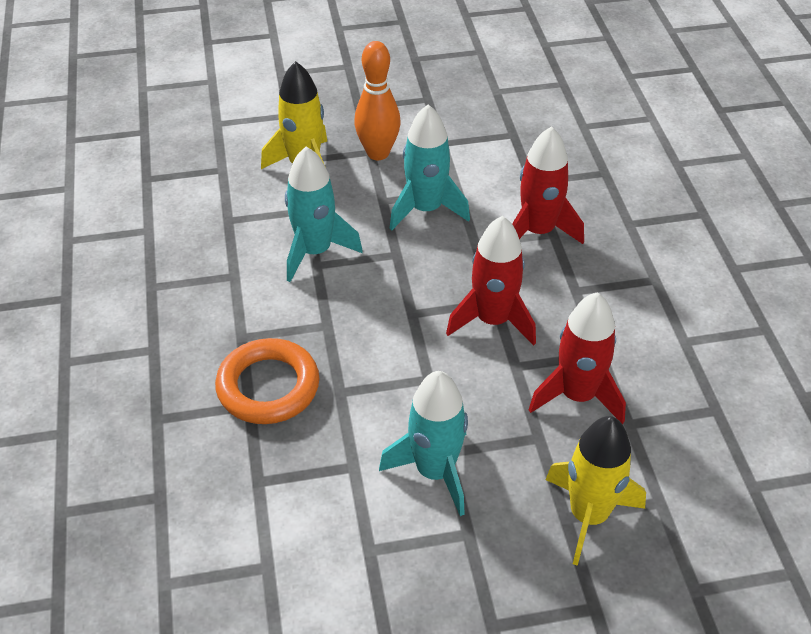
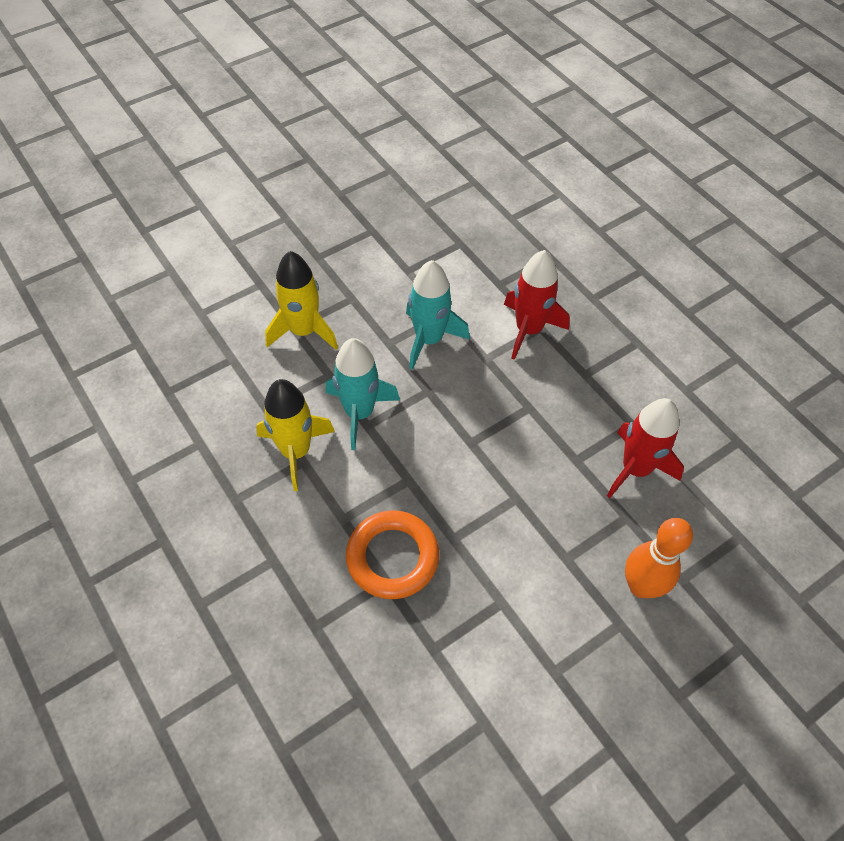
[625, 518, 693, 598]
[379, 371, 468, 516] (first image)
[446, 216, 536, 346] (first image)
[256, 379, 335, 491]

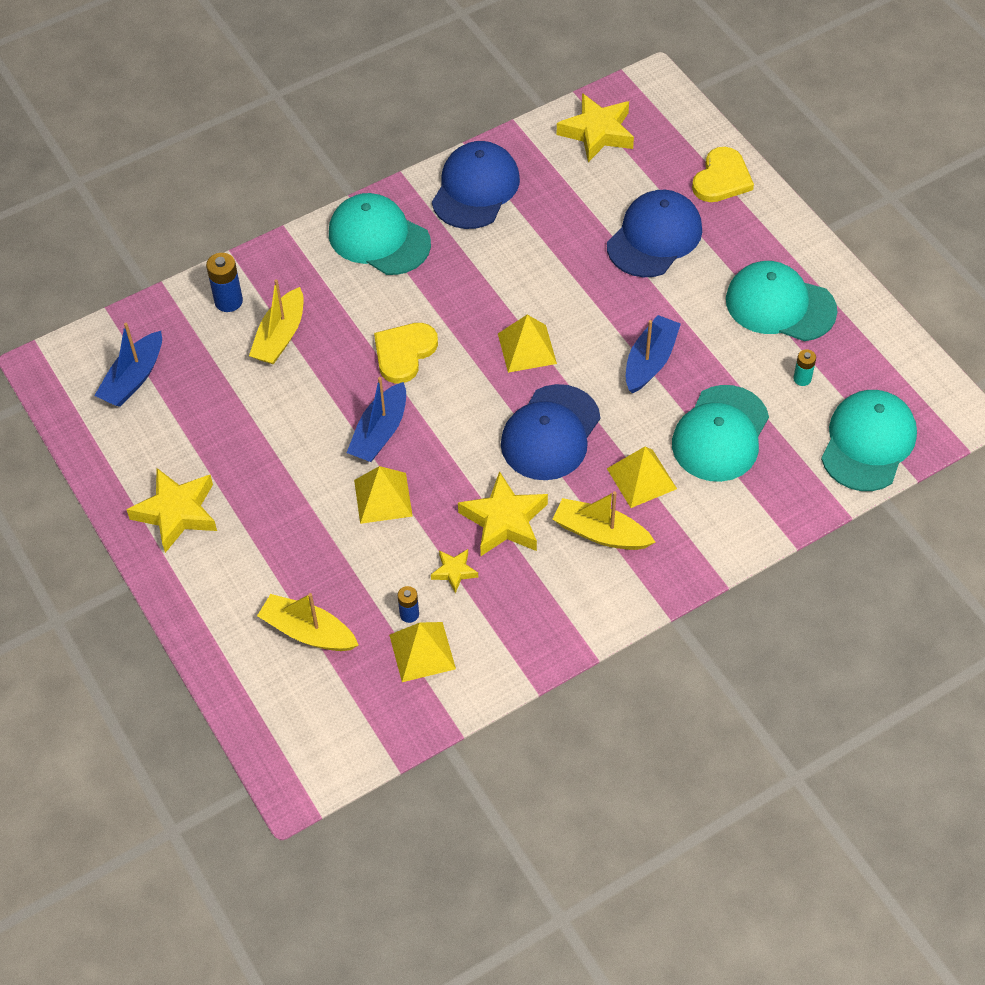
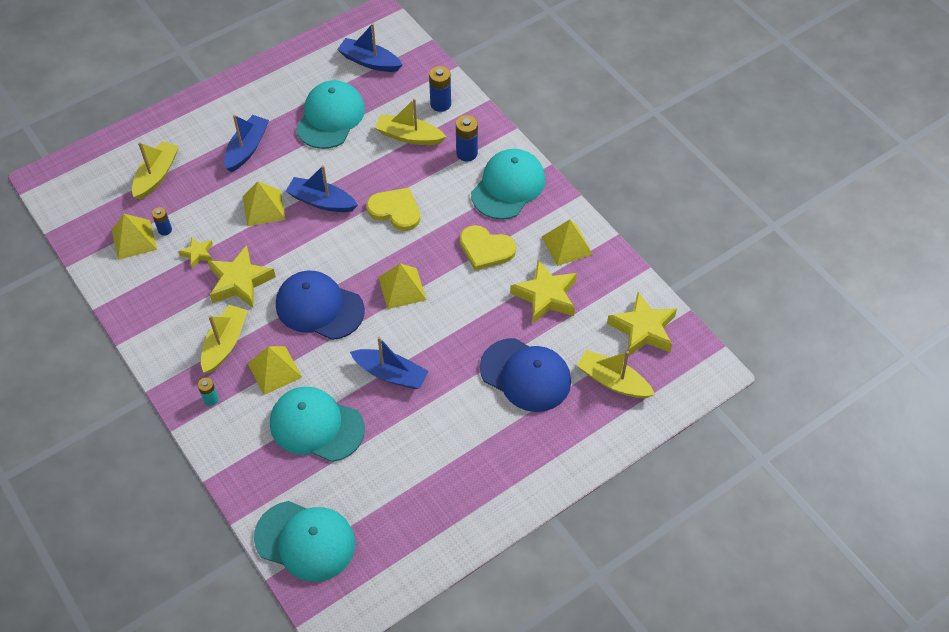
[510, 260, 577, 324]
[542, 220, 593, 266]
[460, 225, 516, 270]
[296, 80, 365, 149]
[198, 378, 219, 406]
[224, 115, 269, 172]
[456, 115, 478, 161]
[577, 350, 655, 398]

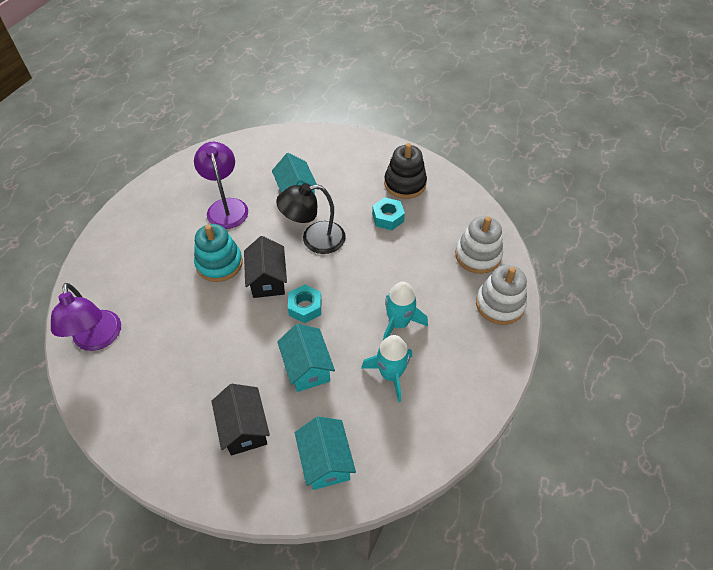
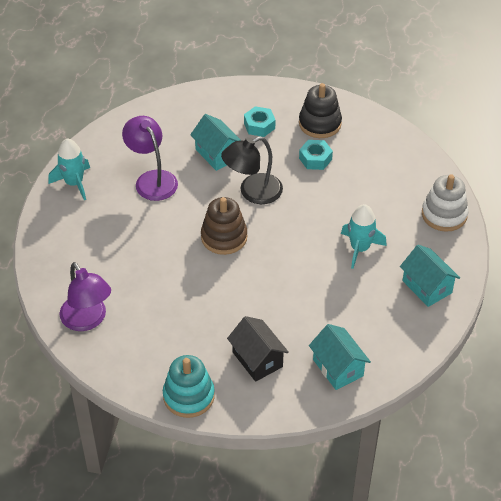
[163, 355, 215, 418]
[201, 197, 247, 255]
[400, 245, 460, 307]
[244, 106, 275, 137]
[49, 139, 90, 200]
[455, 216, 503, 274] (first image)

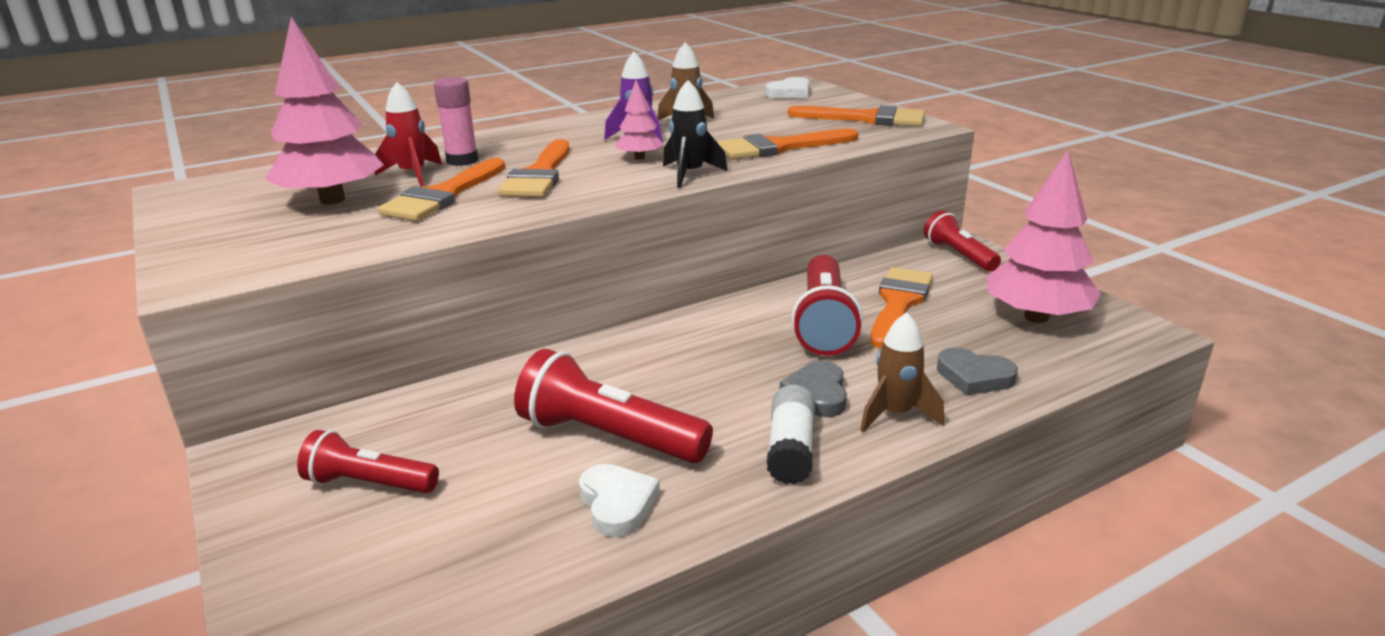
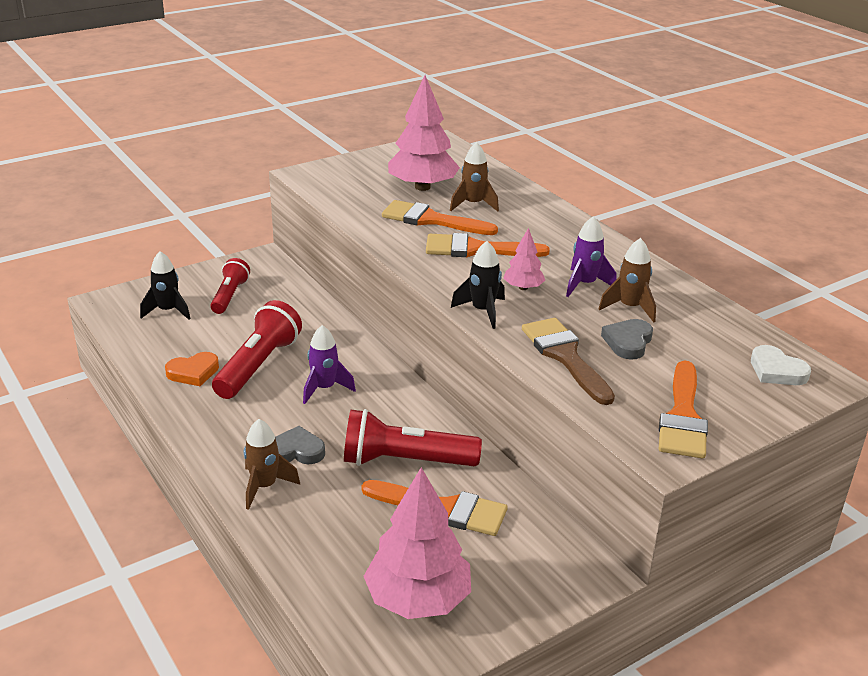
[450, 142, 499, 212]
[434, 77, 478, 166] (first image)
[165, 352, 219, 386]
[522, 318, 615, 405]
[767, 385, 815, 485] (first image)
[924, 210, 1001, 271] (first image)
[601, 319, 653, 359]
[140, 251, 191, 320]
[303, 325, 356, 404]

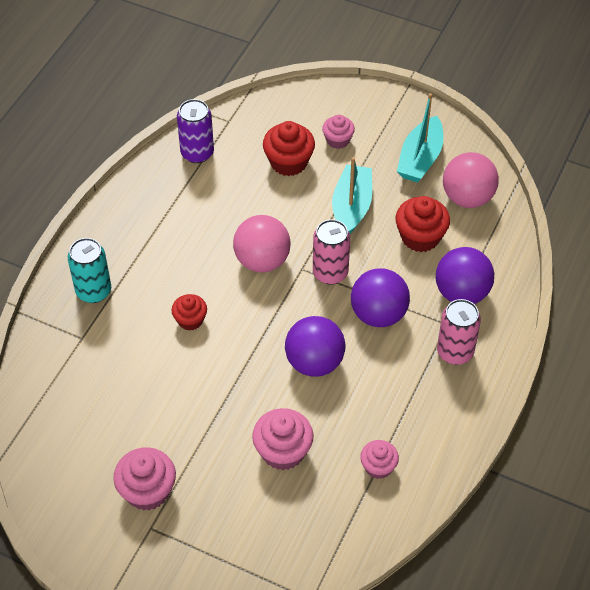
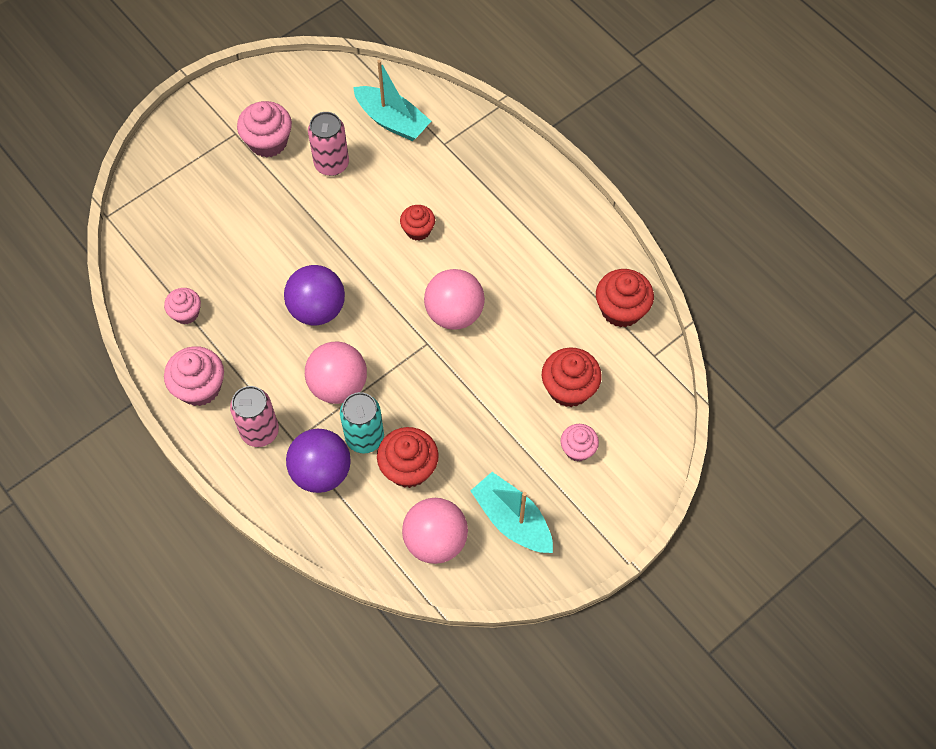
[340, 392, 384, 454]
[596, 269, 654, 328]
[164, 346, 224, 406]
[308, 112, 349, 176]
[353, 60, 431, 141]
[305, 342, 367, 404]

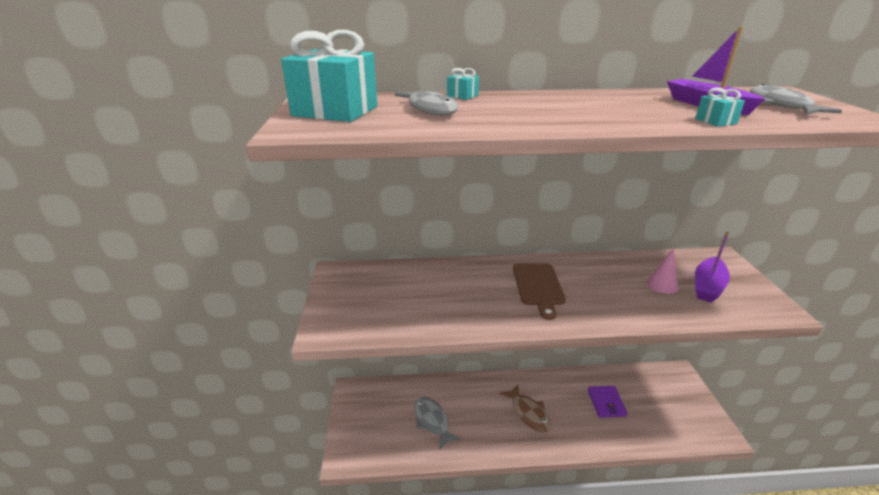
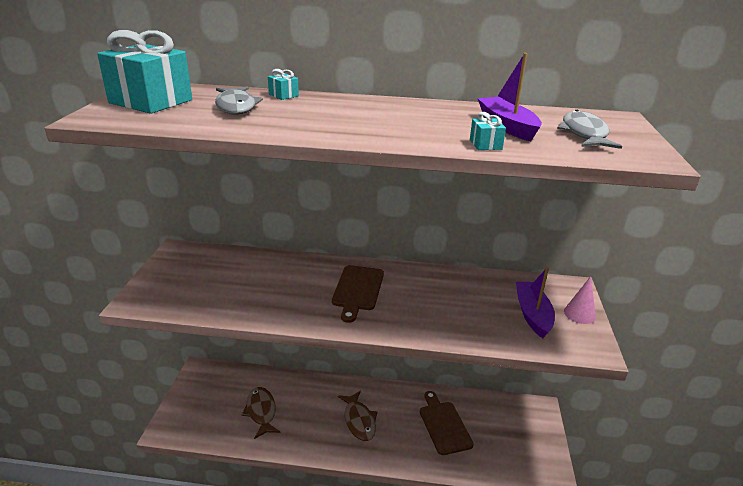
[242, 387, 280, 439]
[420, 391, 474, 455]
[564, 276, 596, 324]
[516, 267, 555, 338]

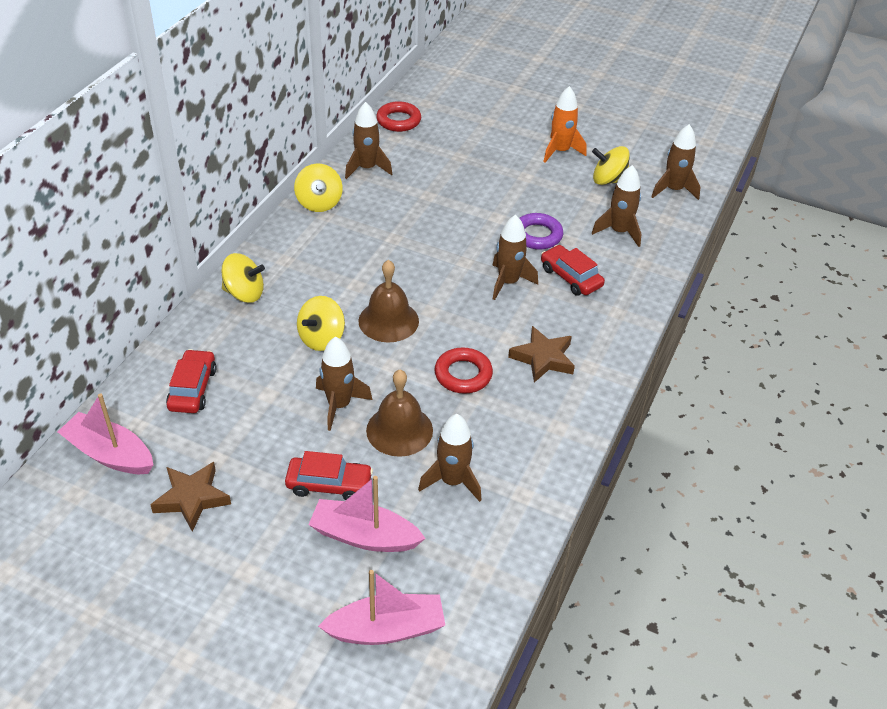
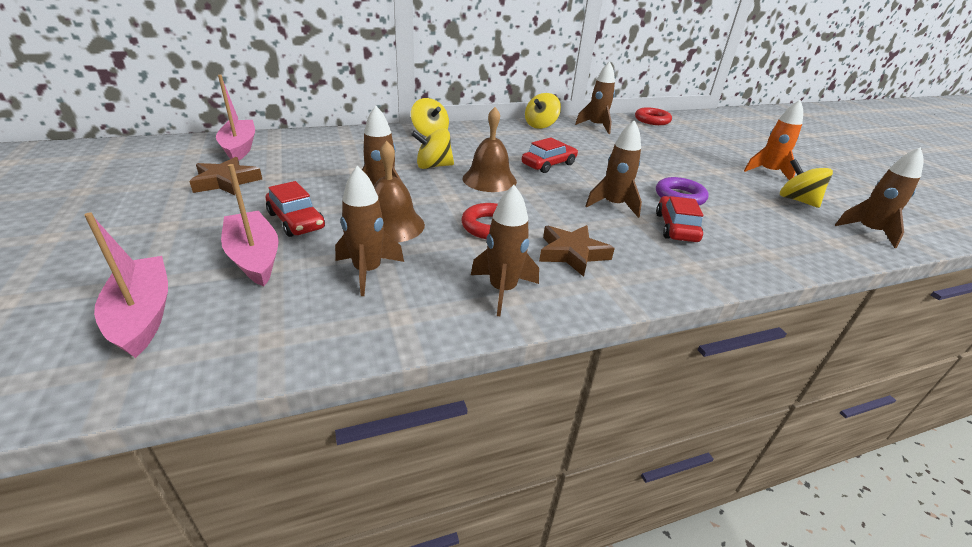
[522, 137, 578, 173]
[84, 212, 168, 358]
[471, 185, 539, 316]

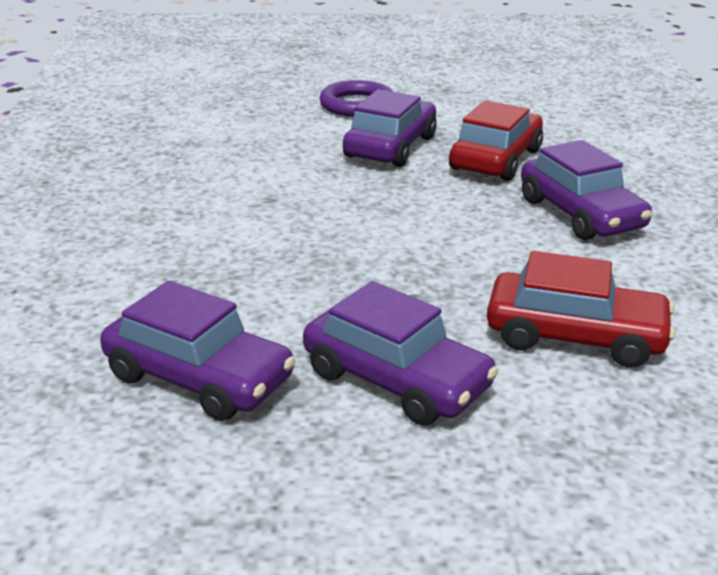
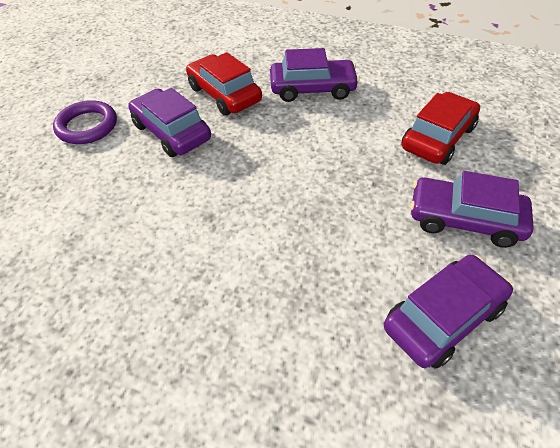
[410, 171, 534, 248]

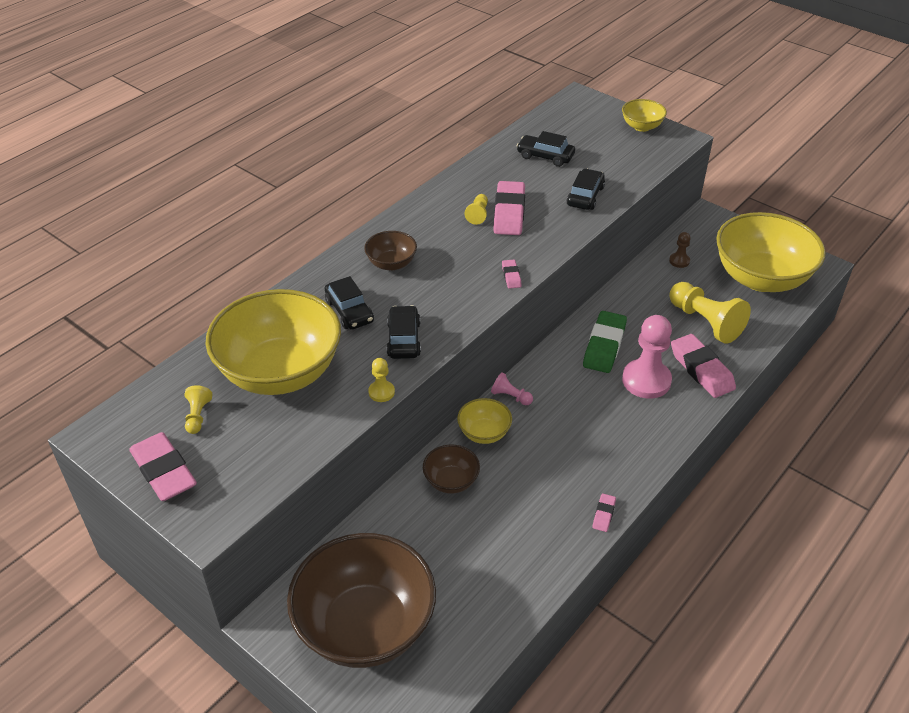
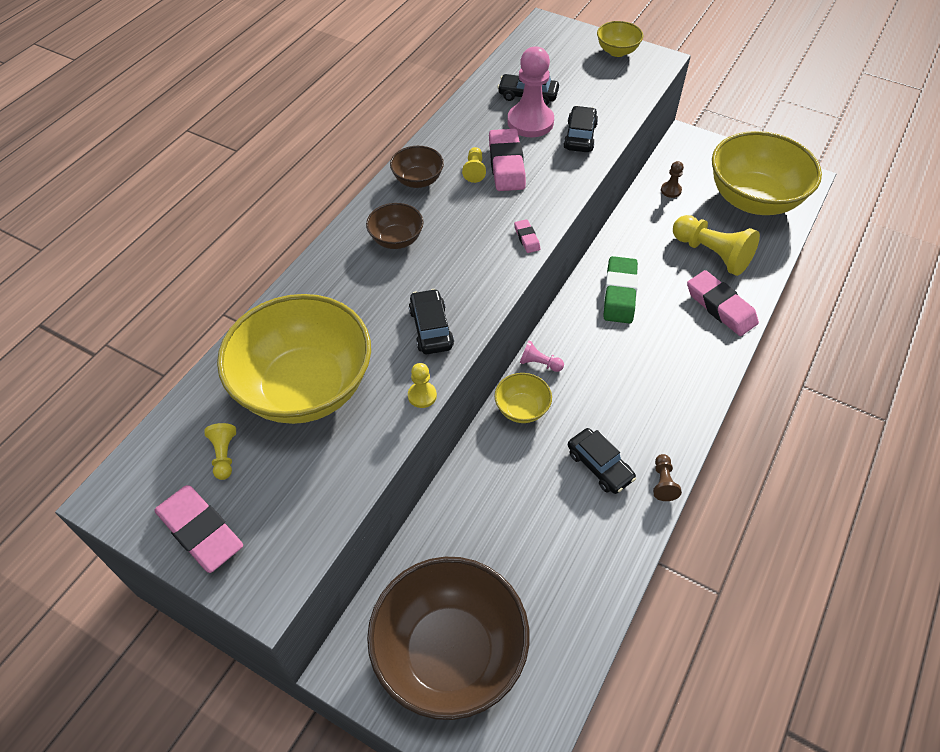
[568, 428, 636, 494]
[390, 146, 444, 188]
[653, 454, 682, 501]
[507, 46, 554, 137]

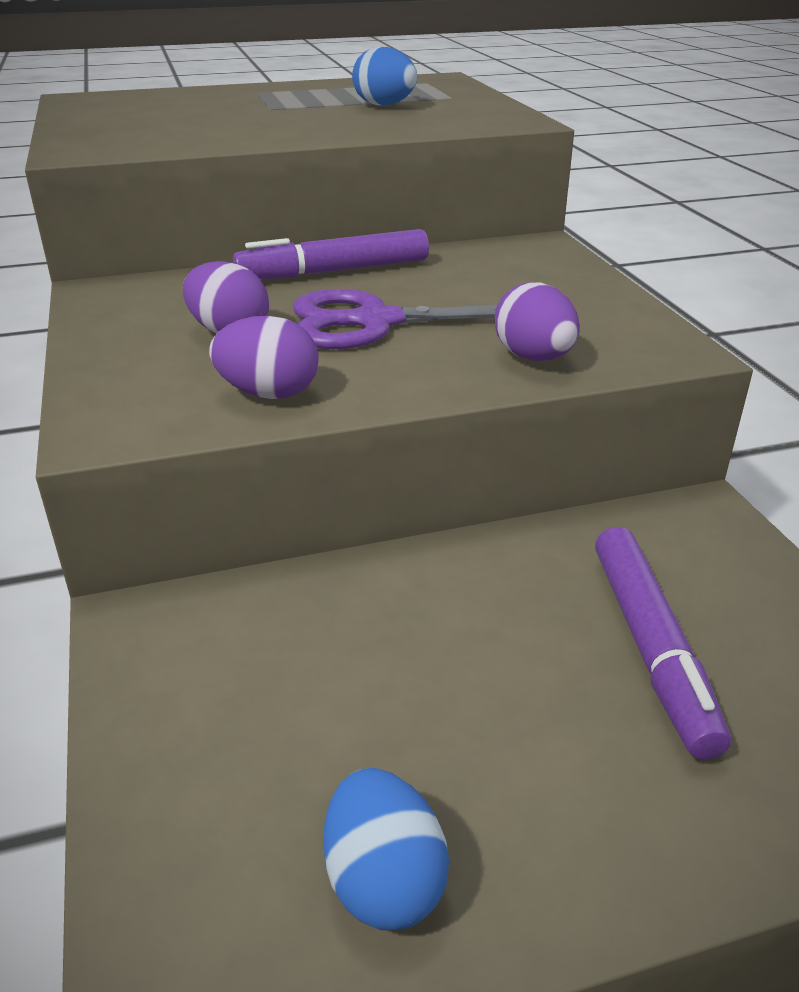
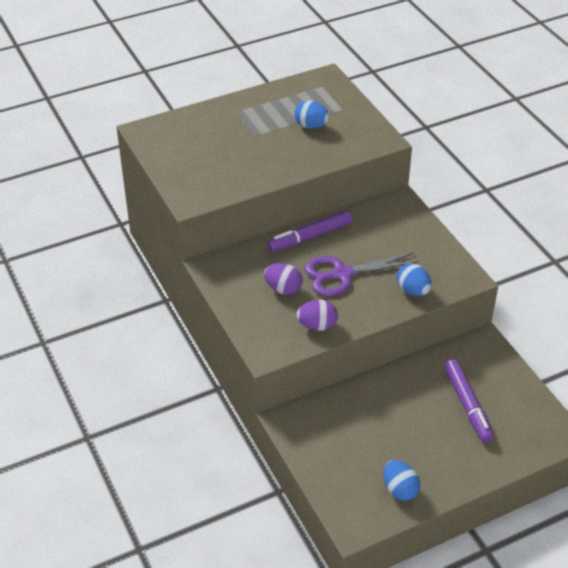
[397, 263, 431, 296]

